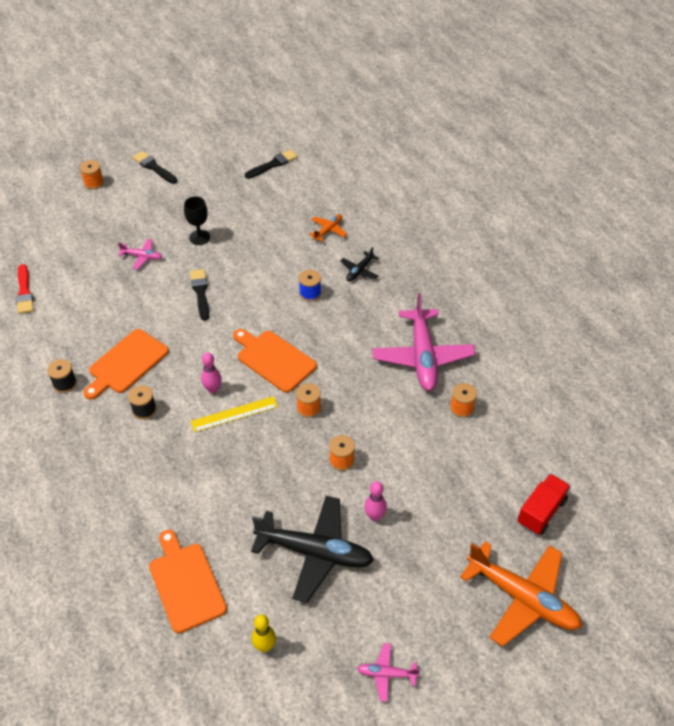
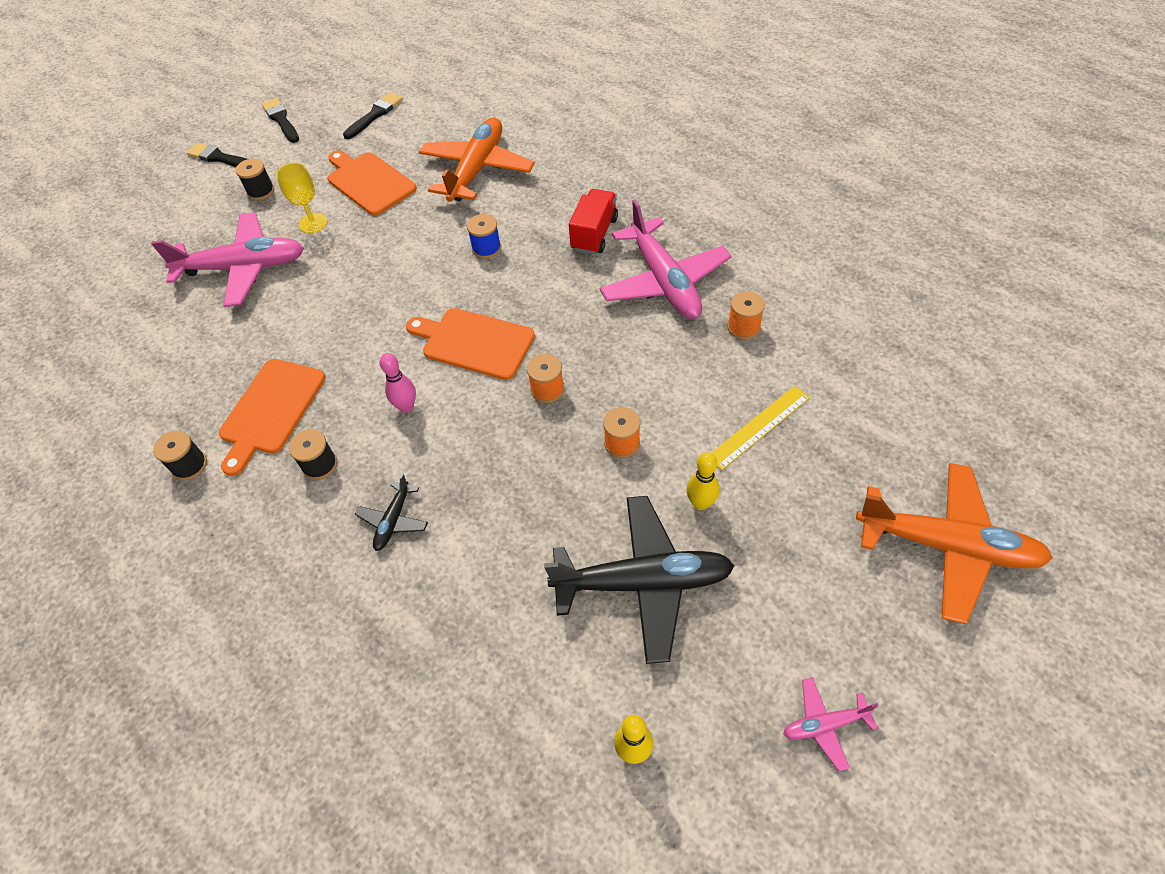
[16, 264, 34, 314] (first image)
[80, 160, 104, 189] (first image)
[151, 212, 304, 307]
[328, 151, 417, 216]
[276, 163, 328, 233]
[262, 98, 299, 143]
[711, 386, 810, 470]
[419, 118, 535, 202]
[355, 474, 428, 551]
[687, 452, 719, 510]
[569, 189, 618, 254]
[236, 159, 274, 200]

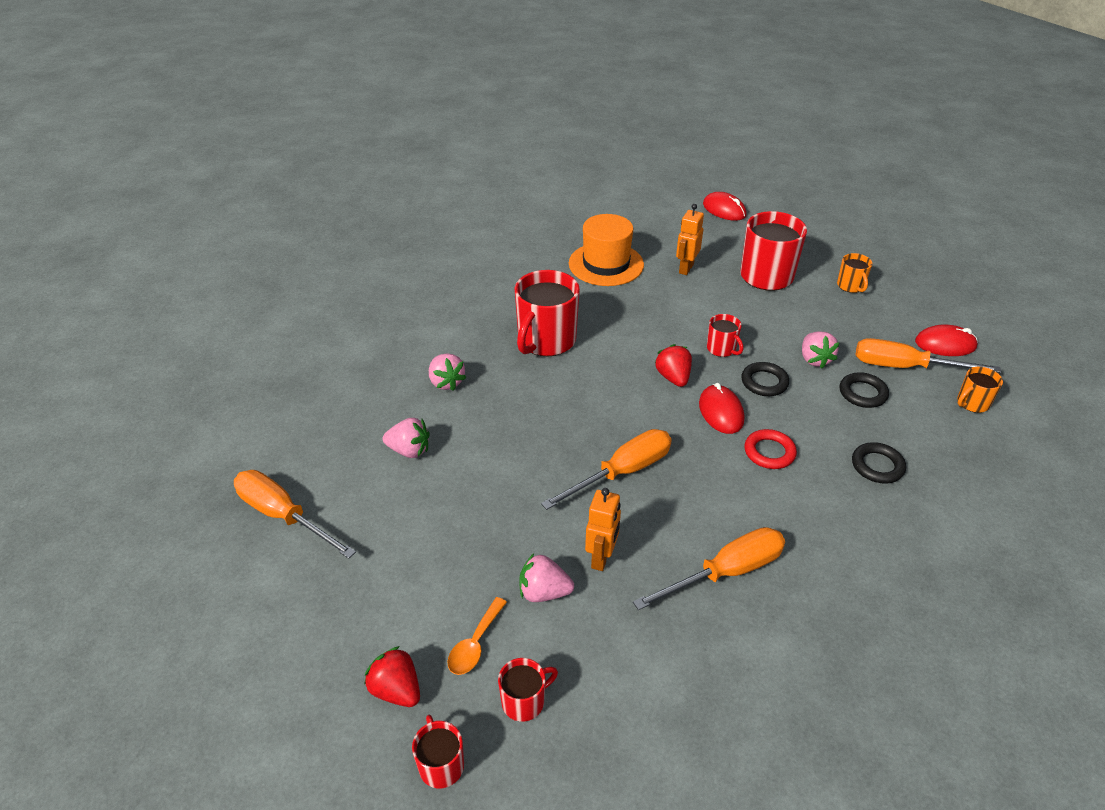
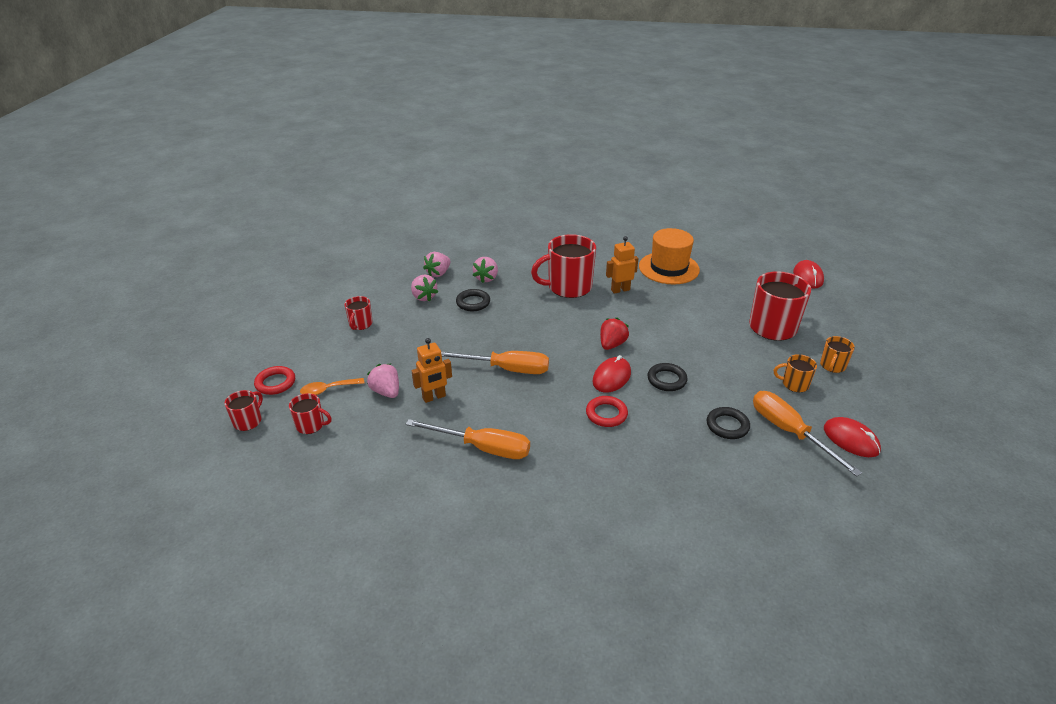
[234, 470, 356, 559] (first image)
[254, 366, 295, 395]
[606, 236, 638, 294]
[344, 296, 373, 330]
[423, 252, 451, 277]
[456, 289, 490, 311]
[774, 354, 817, 392]

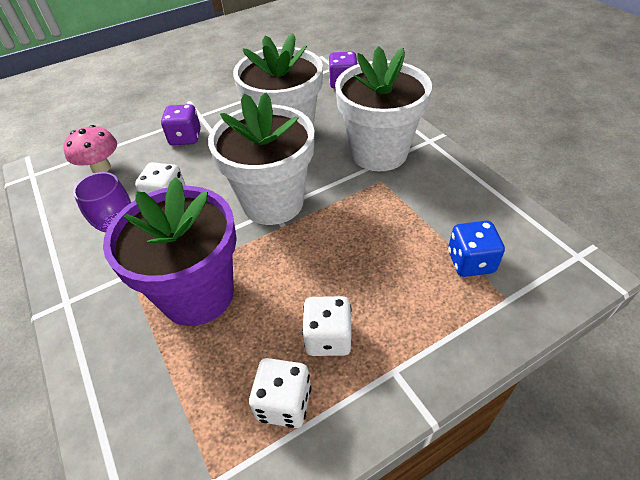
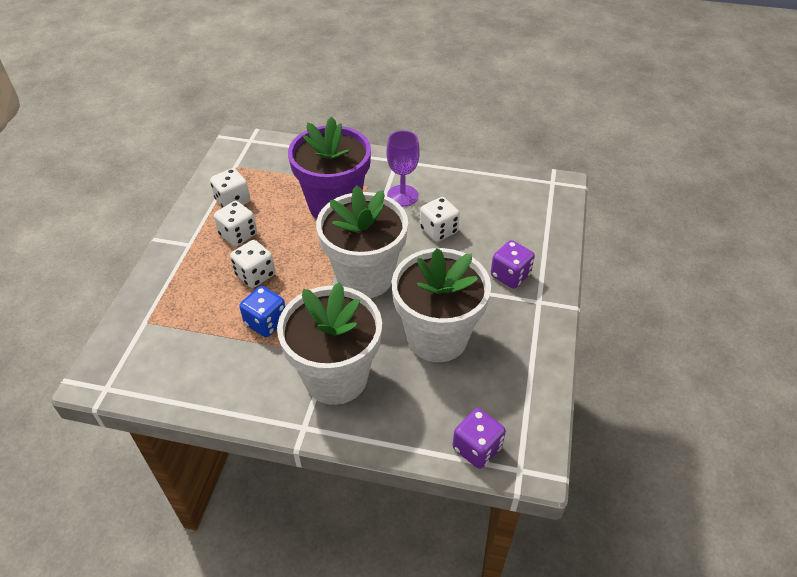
[63, 125, 117, 173] (first image)
[239, 286, 285, 337]
[230, 240, 275, 288]

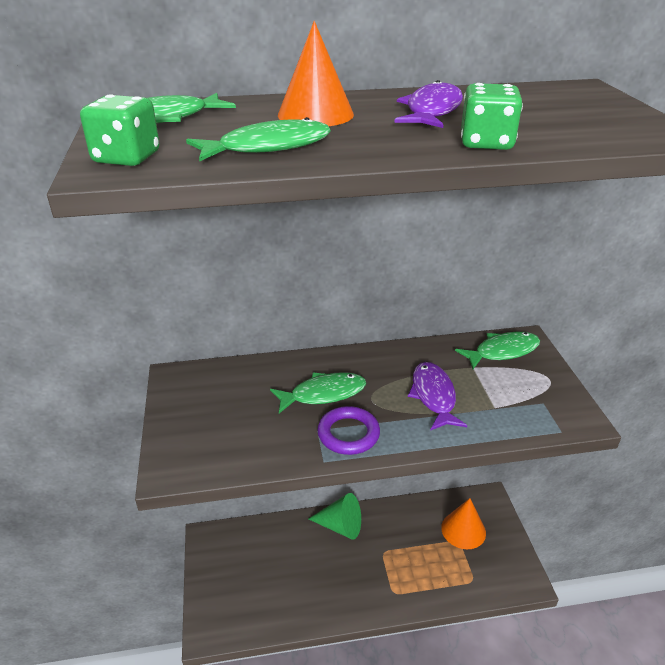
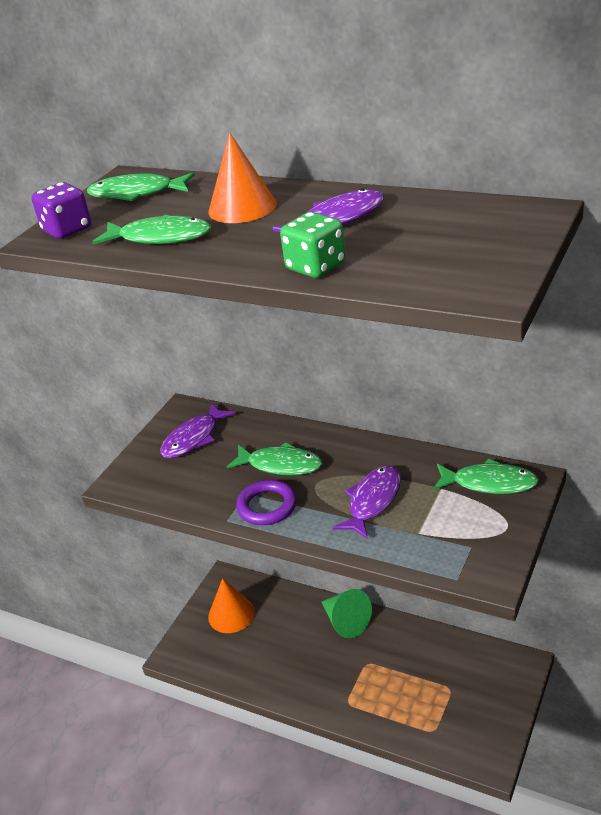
[31, 182, 91, 239]
[208, 578, 255, 633]
[160, 403, 236, 458]

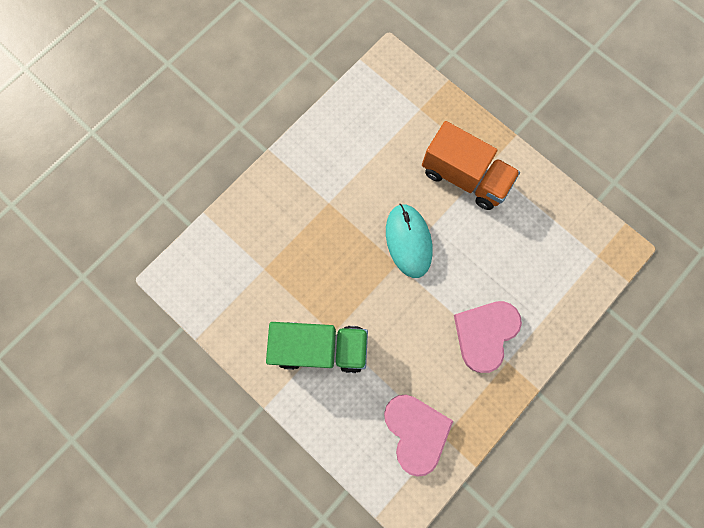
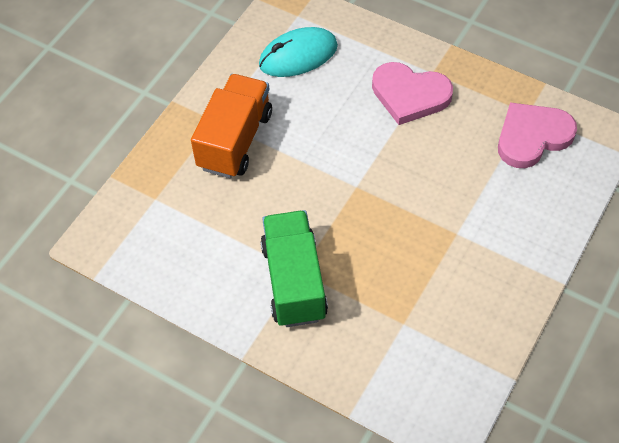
[260, 210, 328, 327]
[259, 27, 338, 77]

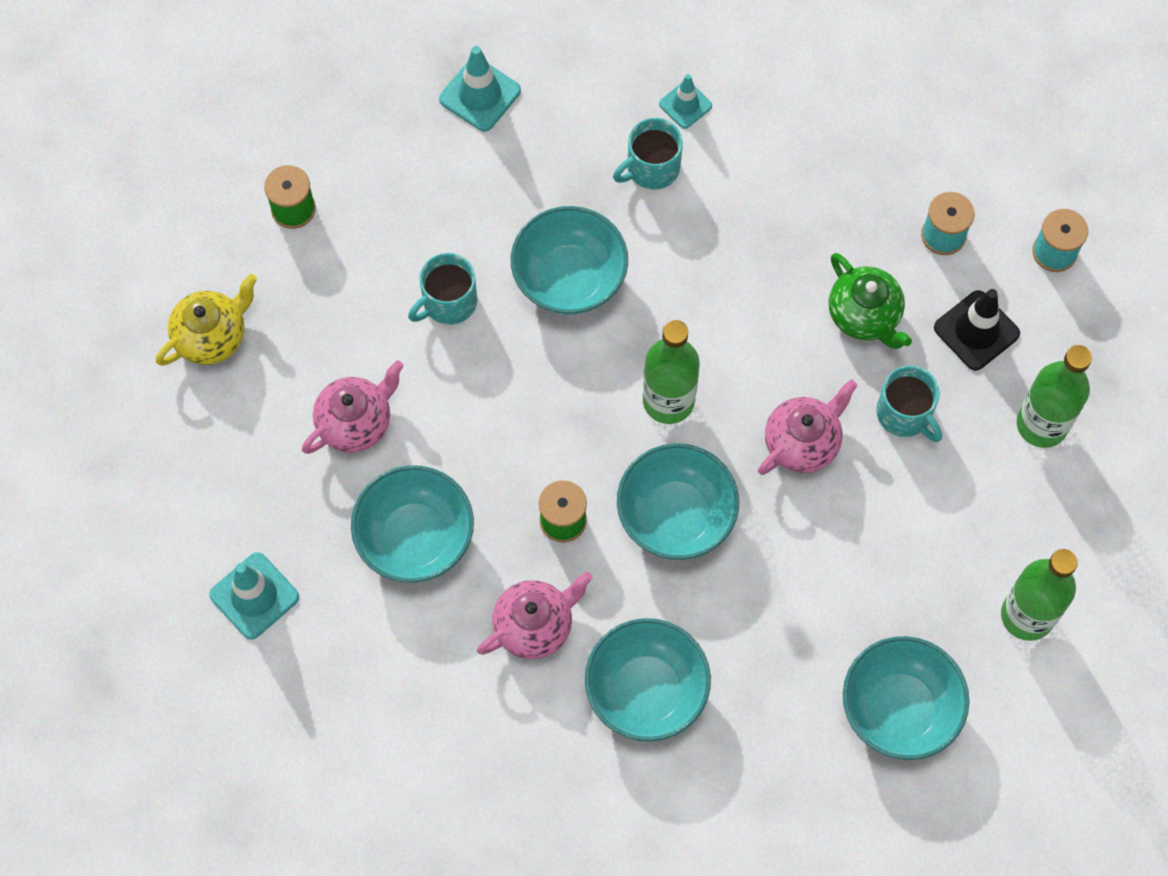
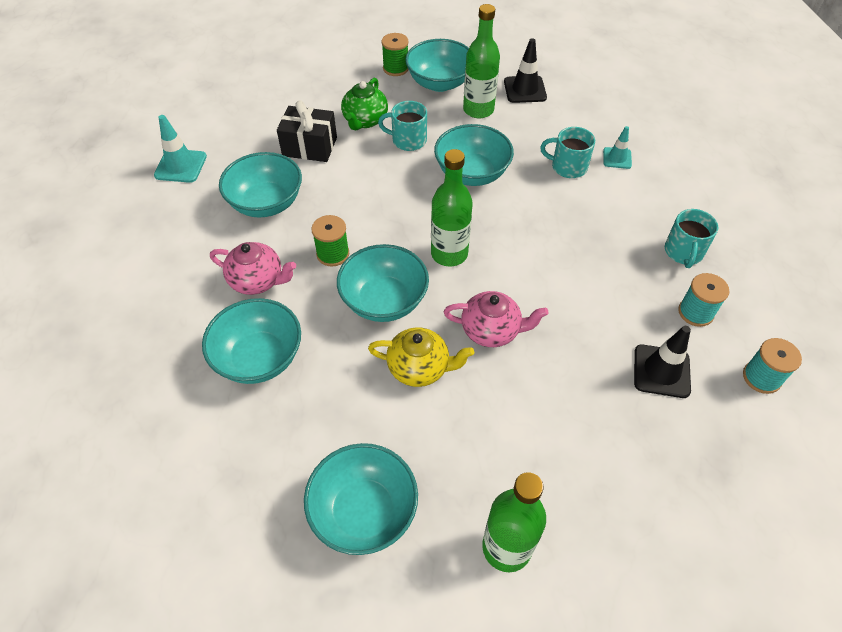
[368, 327, 474, 387]
[277, 100, 337, 162]
[504, 38, 547, 103]
[341, 78, 388, 130]
[665, 209, 718, 268]
[463, 4, 500, 118]
[405, 39, 469, 92]

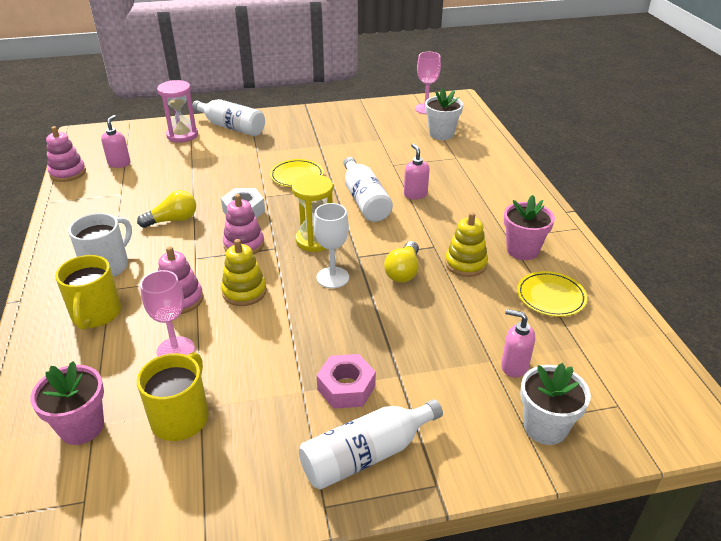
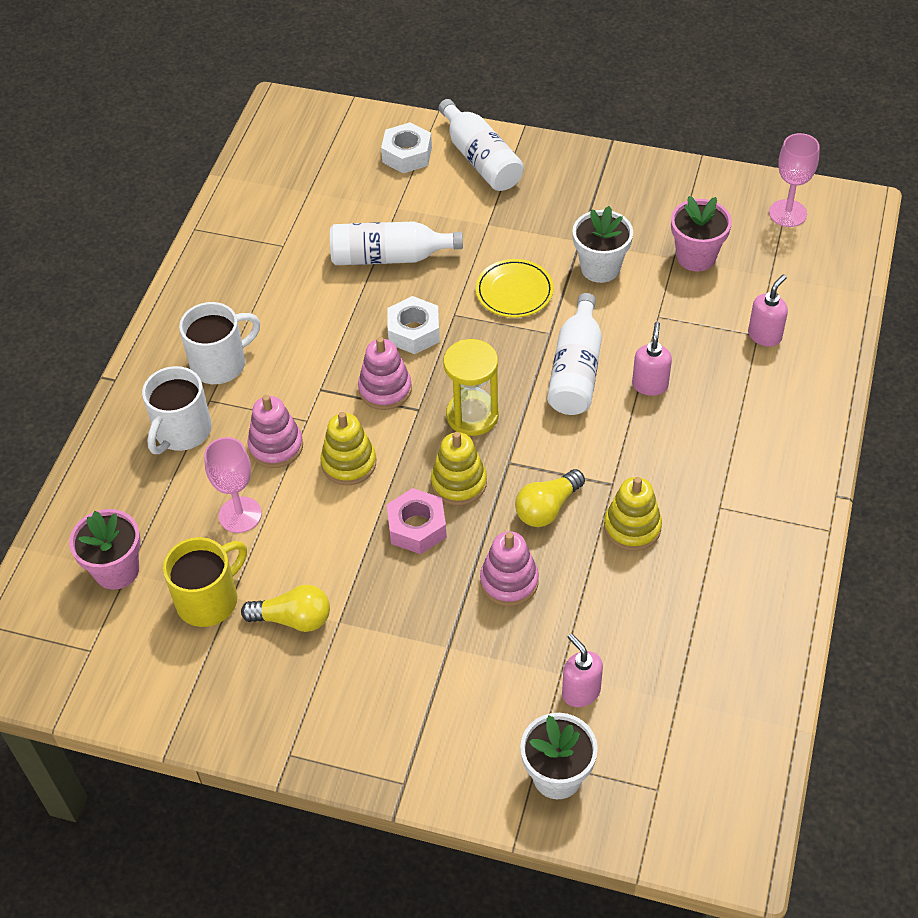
[480, 531, 539, 606]
[142, 366, 212, 454]
[748, 274, 788, 347]
[241, 585, 330, 632]
[381, 122, 432, 173]
[330, 221, 463, 265]
[431, 432, 487, 505]
[387, 488, 447, 554]
[572, 206, 633, 283]
[671, 196, 732, 272]
[517, 271, 587, 317] (first image)

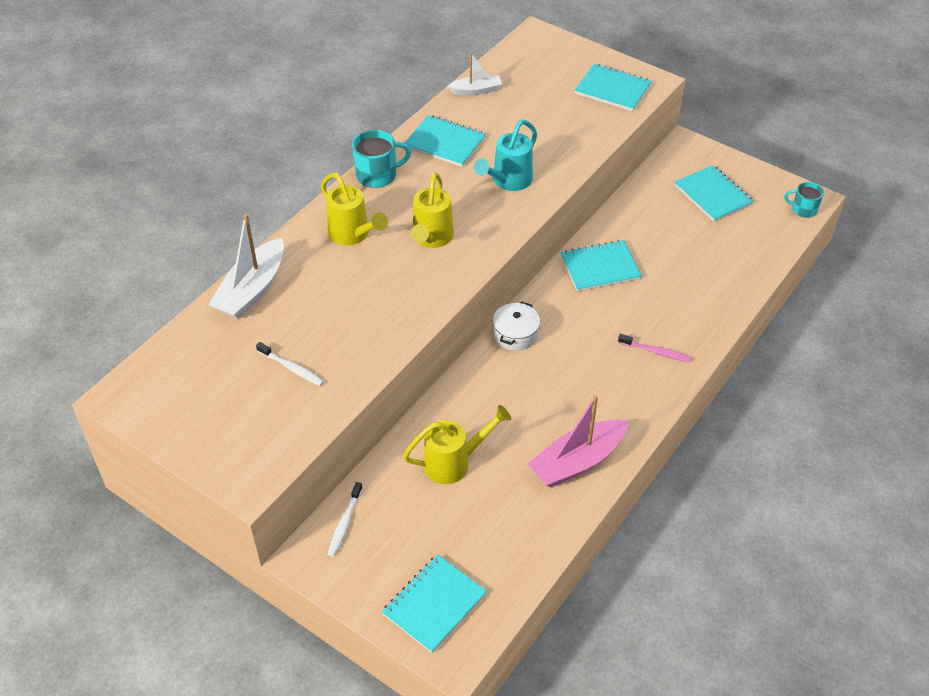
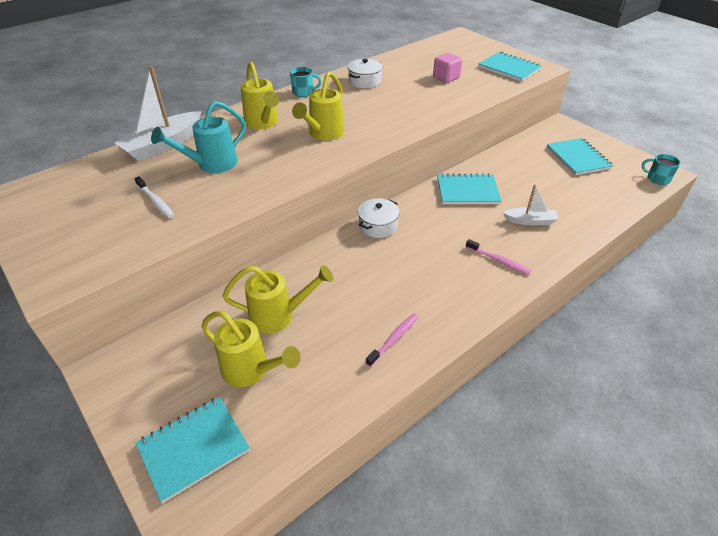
[327, 482, 363, 557] (first image)
[290, 67, 322, 97]
[348, 59, 383, 88]
[503, 184, 559, 225]
[151, 101, 246, 173]
[366, 313, 418, 367]
[201, 311, 301, 387]
[433, 53, 462, 83]

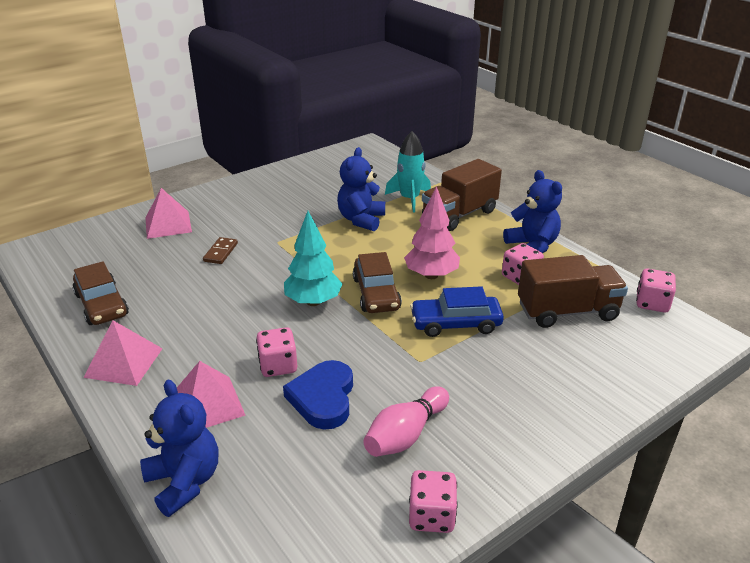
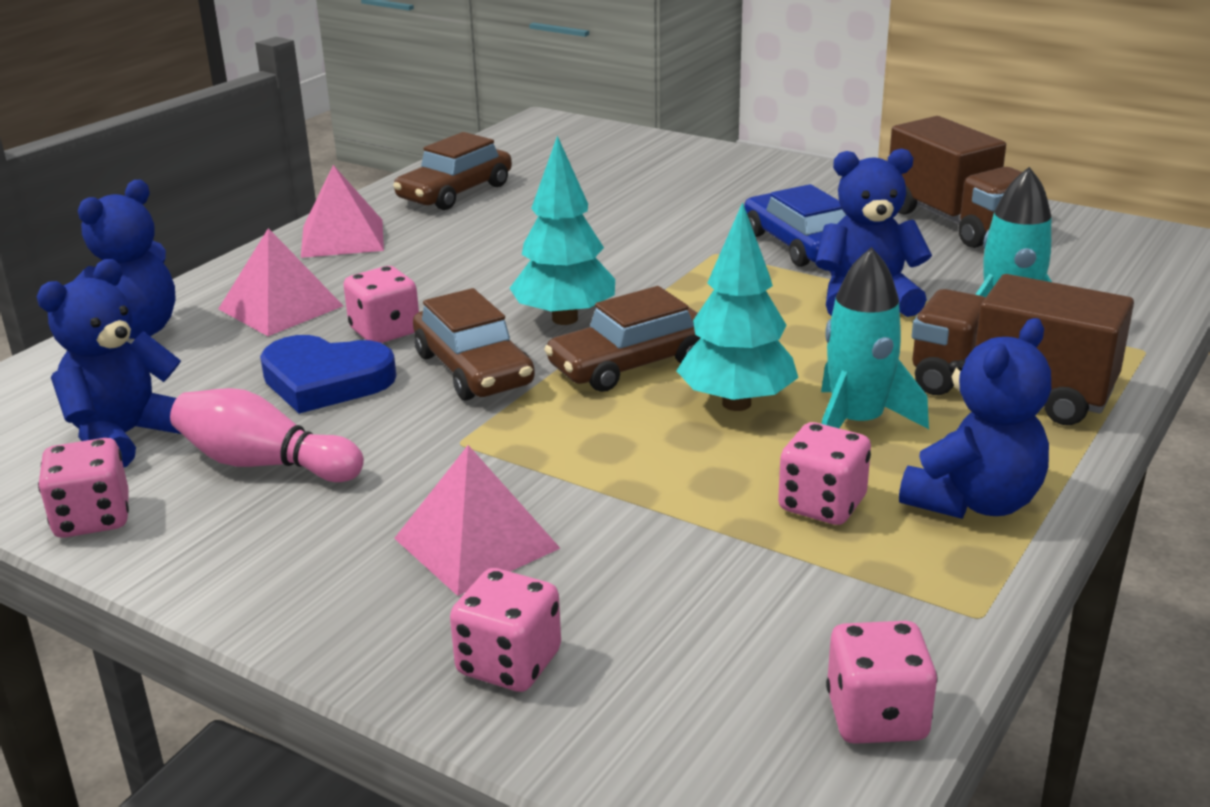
[394, 445, 560, 596]
[203, 237, 238, 264] (first image)
[260, 335, 397, 414]
[677, 202, 798, 411]
[744, 184, 846, 267]
[889, 116, 1022, 248]
[37, 259, 181, 467]
[413, 288, 535, 400]
[450, 568, 561, 692]
[821, 247, 929, 429]

